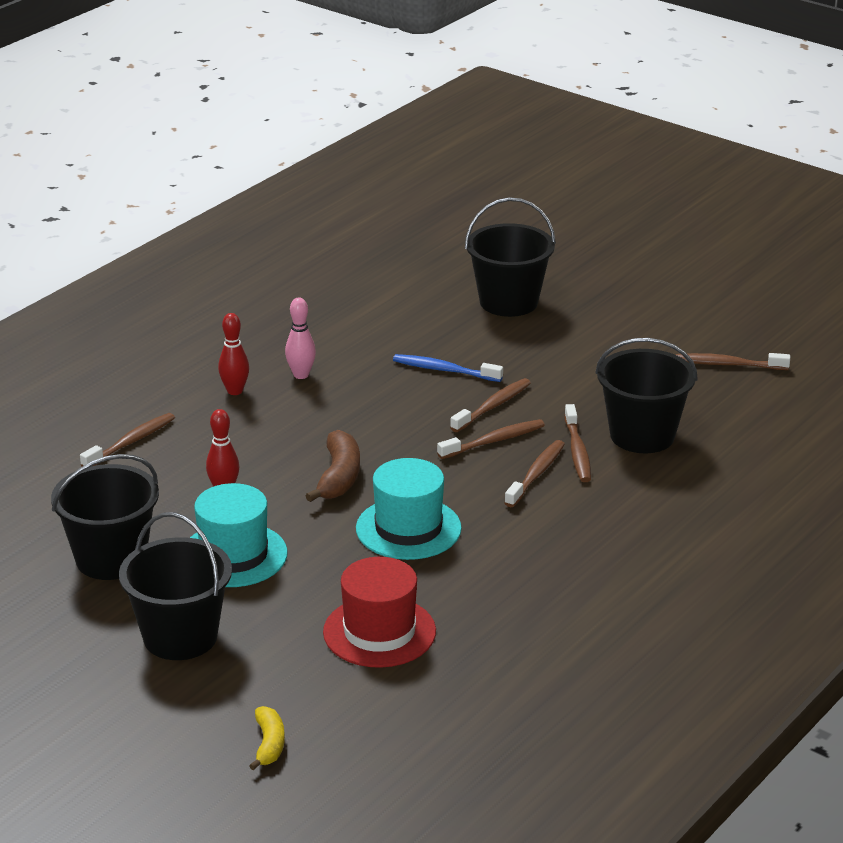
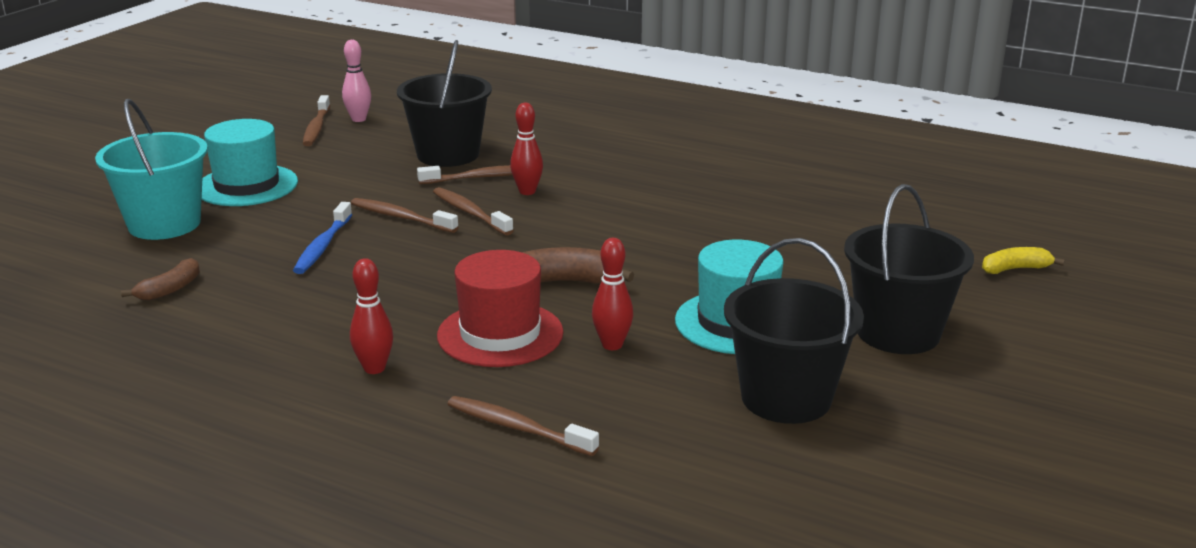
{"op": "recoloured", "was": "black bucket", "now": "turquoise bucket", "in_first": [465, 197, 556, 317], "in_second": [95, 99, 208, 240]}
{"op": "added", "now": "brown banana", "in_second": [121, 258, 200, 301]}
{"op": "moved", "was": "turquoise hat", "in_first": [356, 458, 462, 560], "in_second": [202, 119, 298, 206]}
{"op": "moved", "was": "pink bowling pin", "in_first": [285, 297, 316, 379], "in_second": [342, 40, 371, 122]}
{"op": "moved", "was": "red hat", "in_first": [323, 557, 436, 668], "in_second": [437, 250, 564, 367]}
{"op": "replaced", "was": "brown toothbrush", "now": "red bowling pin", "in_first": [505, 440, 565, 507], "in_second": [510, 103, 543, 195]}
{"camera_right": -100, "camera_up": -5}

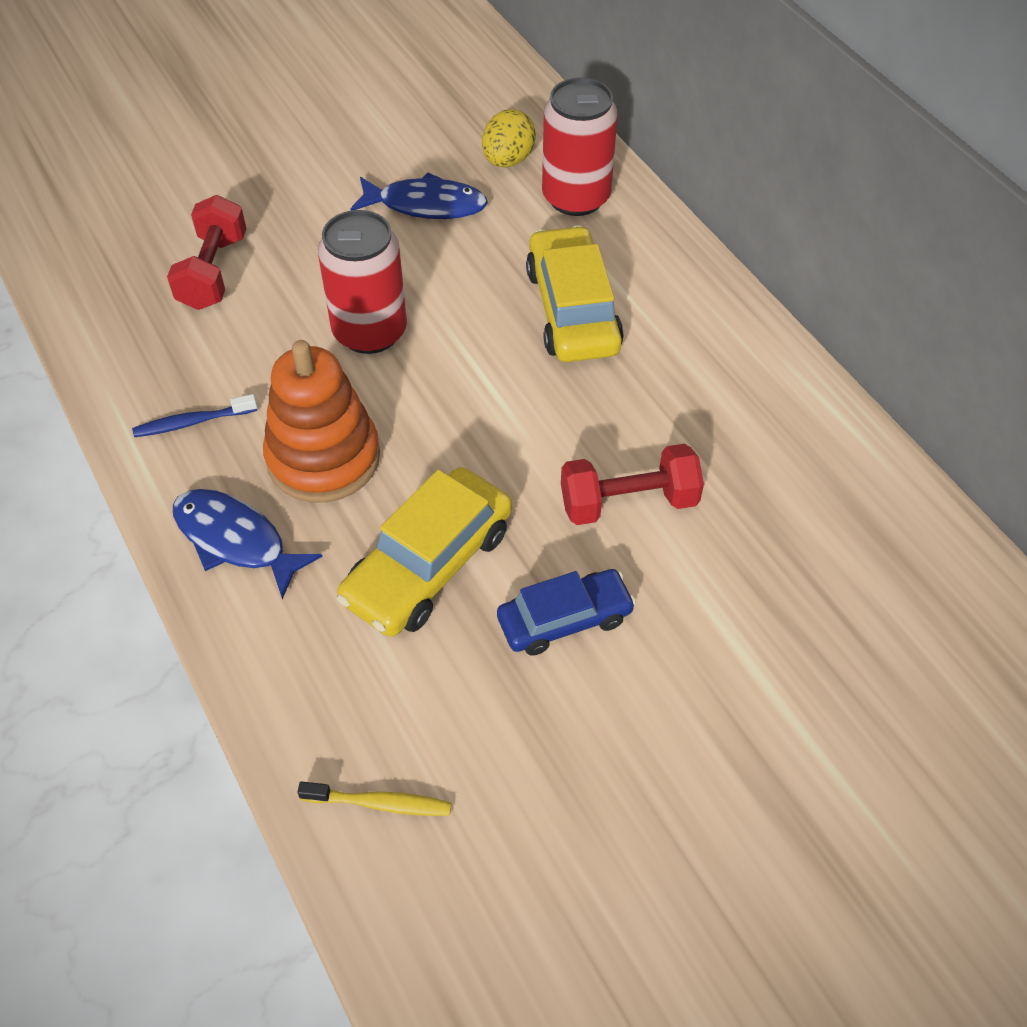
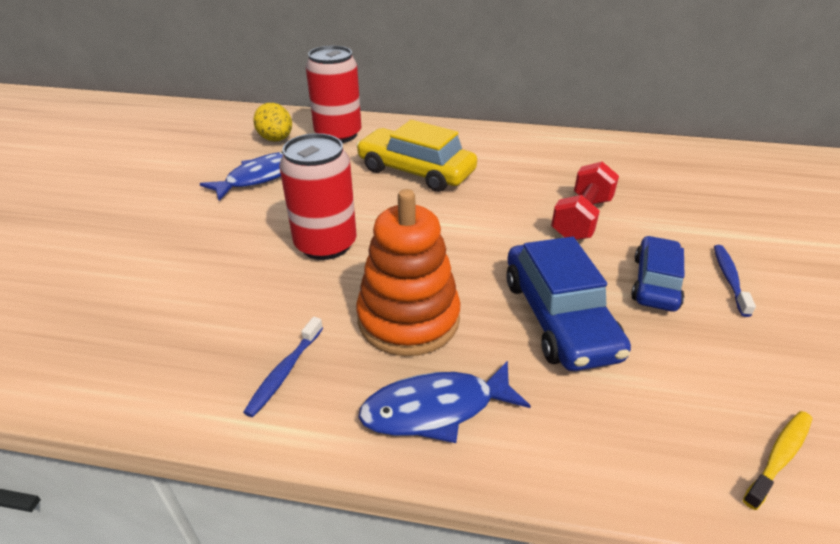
{"op": "recoloured", "was": "yellow car", "now": "blue car", "in_first": [337, 467, 512, 637], "in_second": [506, 237, 631, 371]}
{"op": "added", "now": "blue toothbrush", "in_second": [714, 245, 756, 317]}
{"op": "removed", "was": "red dumbbell", "in_first": [167, 195, 247, 310]}
{"camera_right": -50, "camera_up": -15}

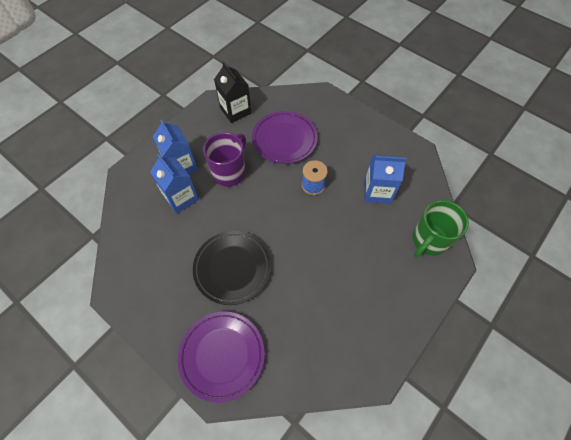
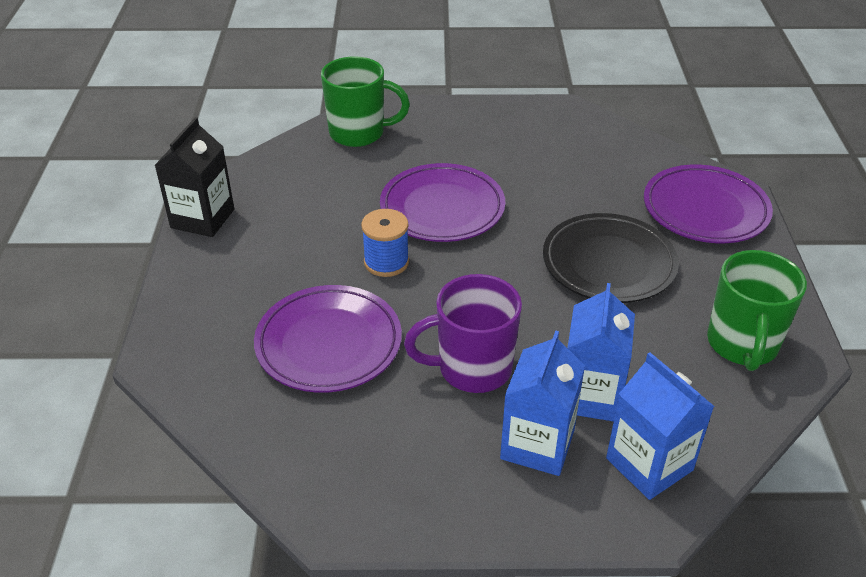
{"op": "moved", "was": "black carton", "in_first": [214, 62, 251, 123], "in_second": [154, 117, 234, 237]}
{"op": "added", "now": "purple plate", "in_second": [380, 163, 505, 242]}
{"op": "moved", "was": "blue carton", "in_first": [364, 155, 407, 204], "in_second": [606, 352, 714, 500]}
{"op": "added", "now": "green mug", "in_second": [707, 250, 807, 371]}
{"camera_right": -130, "camera_up": -20}

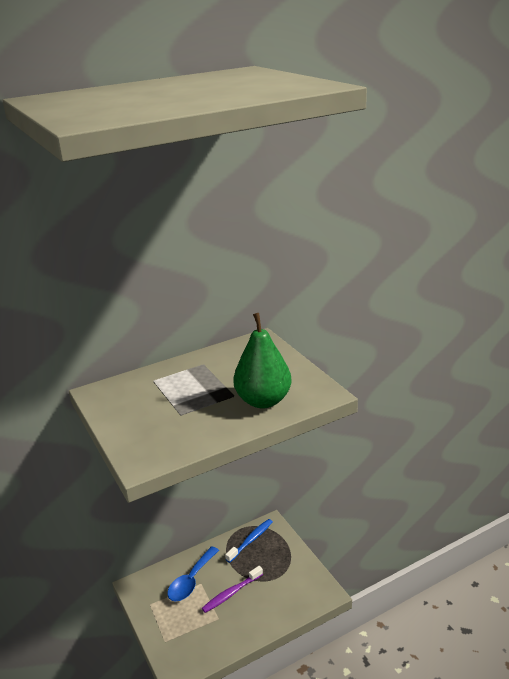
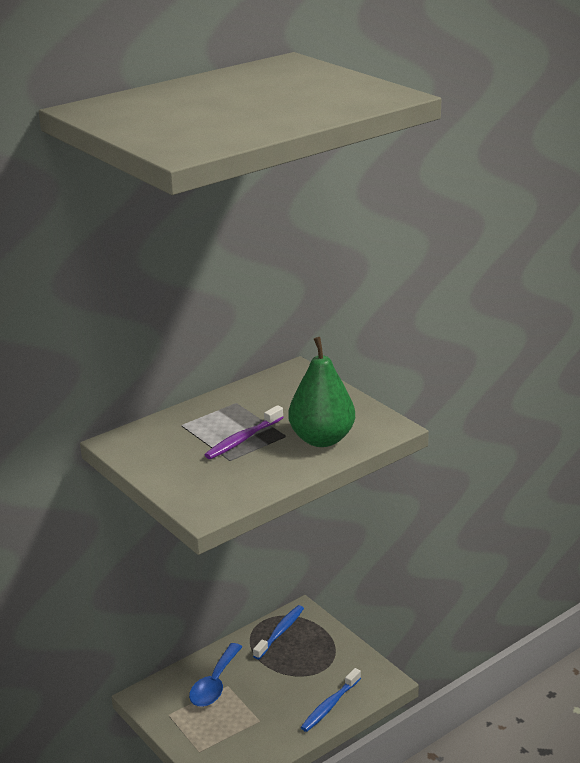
{"op": "moved", "was": "purple toothbrush", "in_first": [202, 566, 263, 613], "in_second": [205, 405, 284, 459]}
{"op": "added", "now": "blue toothbrush", "in_second": [301, 668, 361, 732]}
{"camera_right": -10, "camera_up": 0}

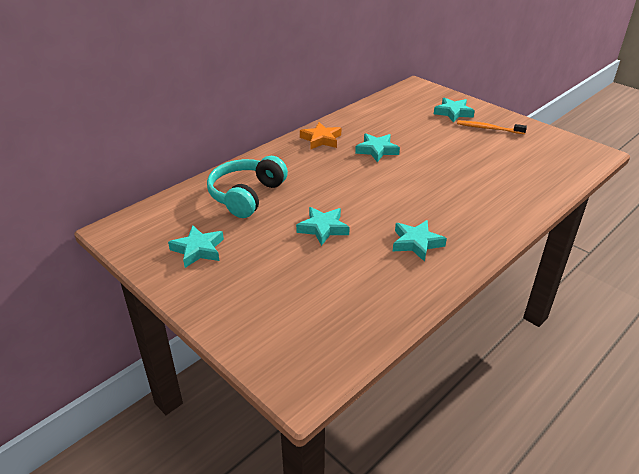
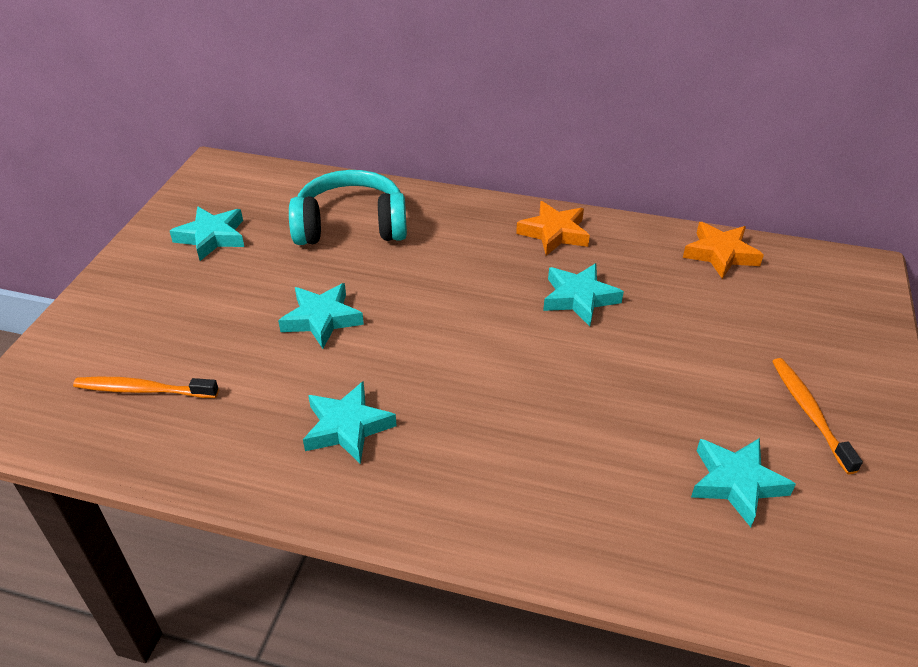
{"op": "added", "now": "orange toothbrush", "in_second": [73, 377, 219, 398]}
{"op": "added", "now": "orange star", "in_second": [683, 222, 764, 279]}
{"op": "moved", "was": "turquoise star", "in_first": [434, 98, 475, 122], "in_second": [691, 438, 796, 527]}
{"camera_right": 60, "camera_up": 5}

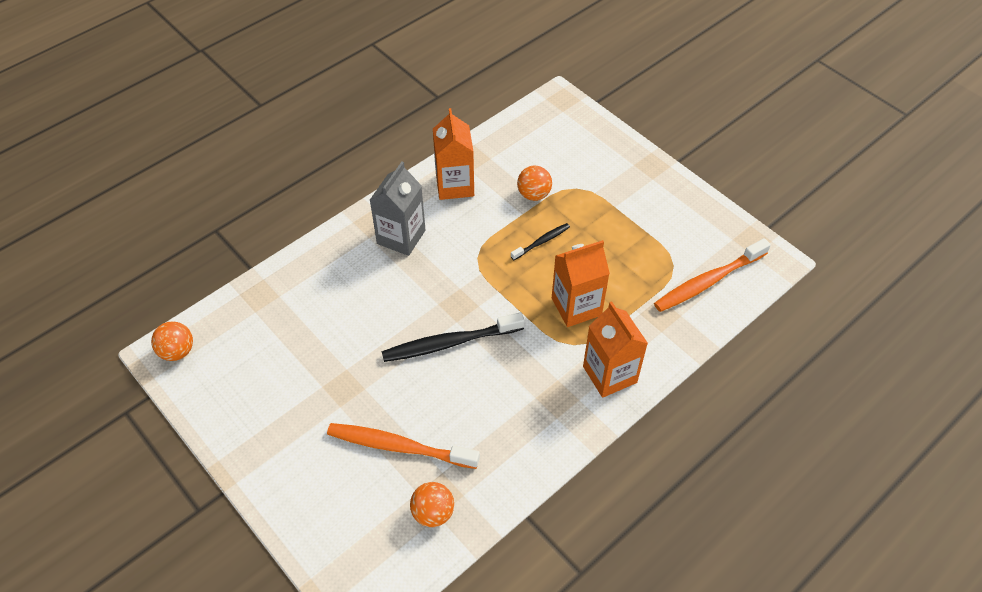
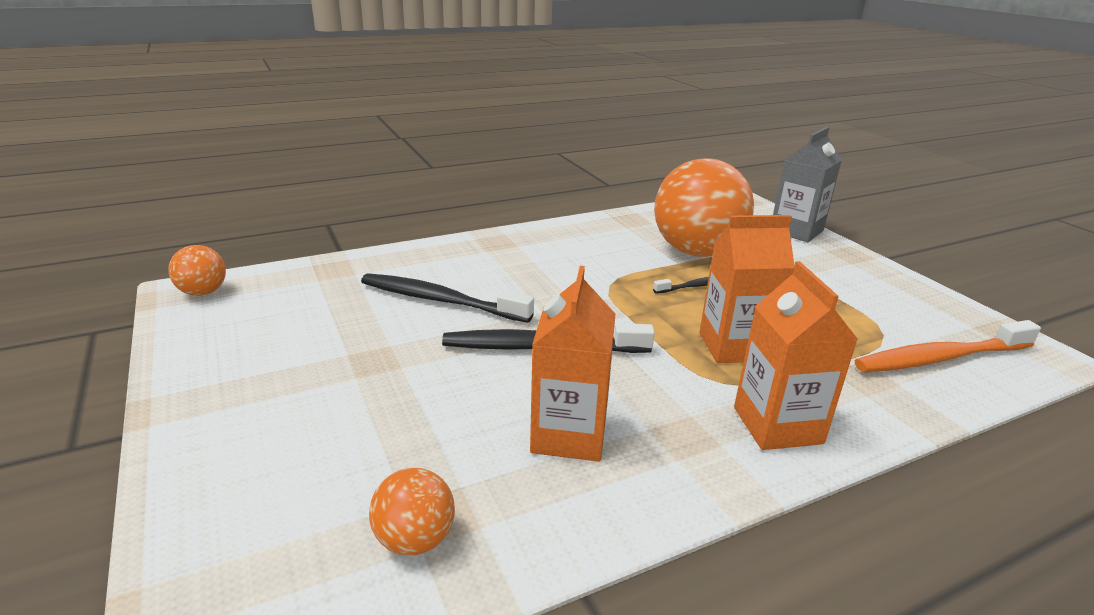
{"op": "added", "now": "black toothbrush", "in_second": [361, 273, 534, 323]}
{"op": "moved", "was": "orange carton", "in_first": [433, 108, 474, 200], "in_second": [530, 266, 616, 462]}
{"op": "resized", "was": "orange ball", "in_first": [517, 166, 552, 201], "in_second": [654, 158, 754, 257], "ratio": 2.21}
{"op": "moved", "was": "grey carton", "in_first": [370, 162, 425, 256], "in_second": [773, 127, 842, 242]}
{"op": "removed", "was": "orange toothbrush", "in_first": [327, 423, 480, 469]}
{"camera_right": 15, "camera_up": -25}

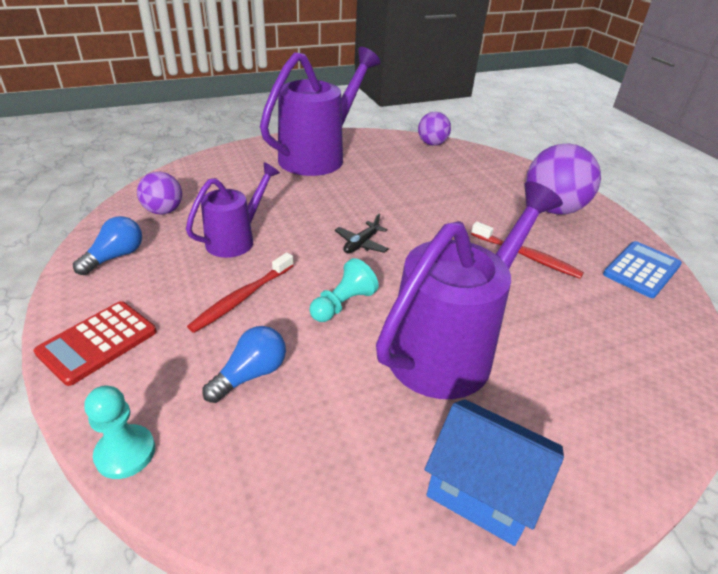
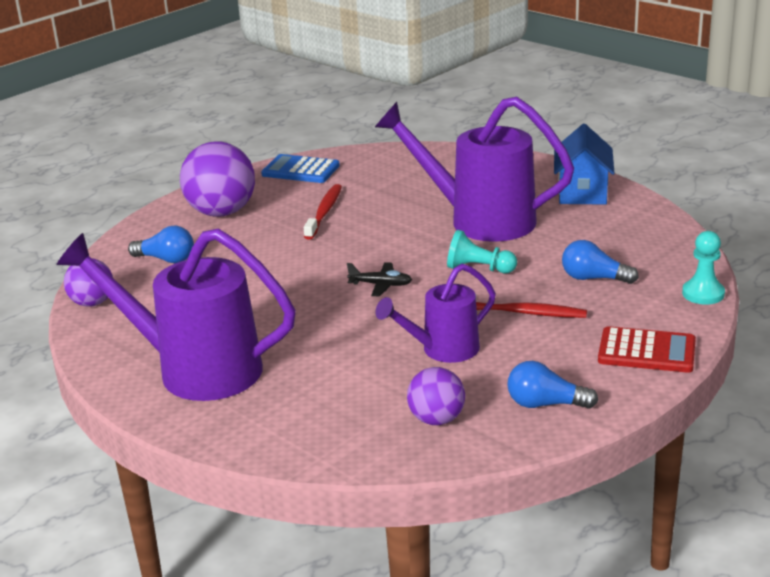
{"op": "added", "now": "blue light bulb", "in_second": [128, 225, 194, 263]}
{"op": "turned", "was": "purple watering can", "in_first": [186, 162, 280, 258], "in_second": [375, 264, 496, 363], "clockwise": -45}
{"camera_right": -110, "camera_up": -10}

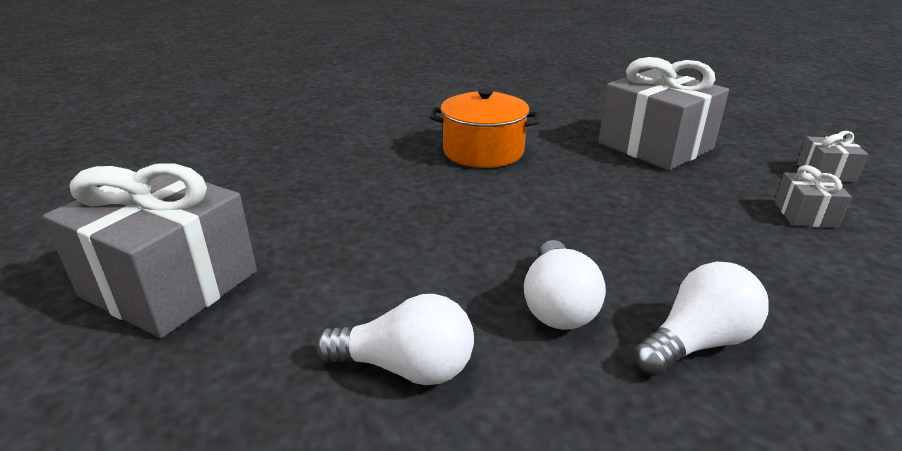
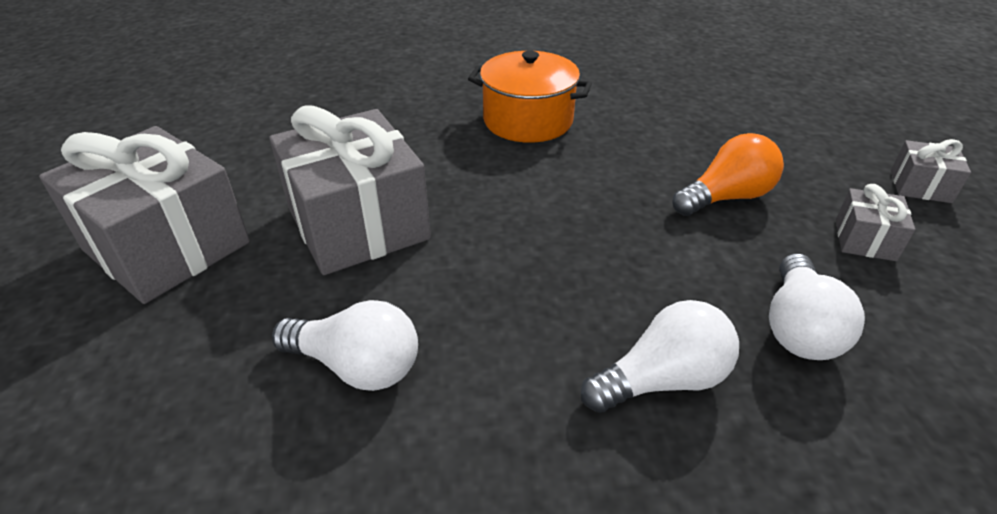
{"op": "moved", "was": "grey gift", "in_first": [598, 57, 729, 171], "in_second": [269, 105, 431, 275]}
{"op": "added", "now": "orange light bulb", "in_second": [673, 133, 784, 216]}
{"op": "moved", "was": "white light bulb", "in_first": [524, 240, 606, 330], "in_second": [769, 253, 865, 360]}
{"camera_right": 10, "camera_up": 10}

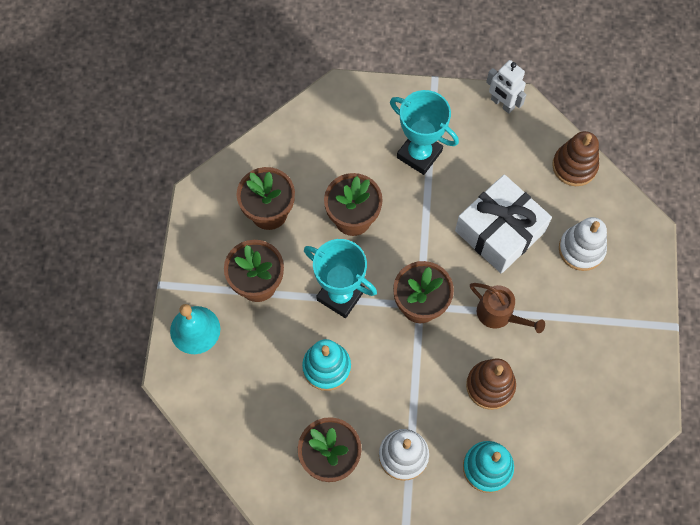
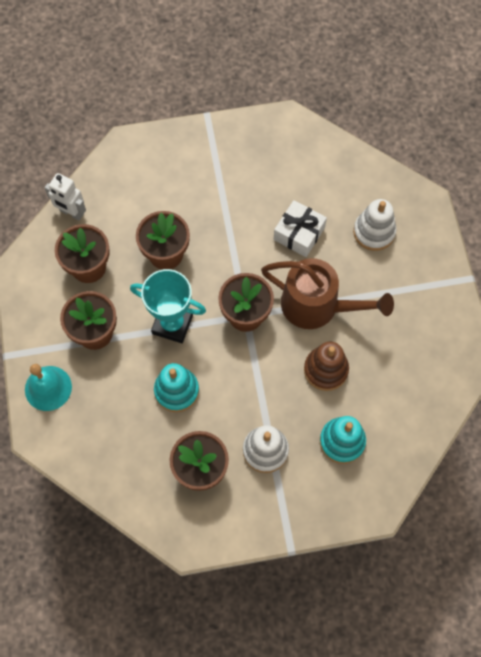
{"op": "moved", "was": "white robot", "in_first": [486, 60, 527, 114], "in_second": [44, 173, 86, 220]}
{"op": "resized", "was": "brown watering can", "in_first": [470, 283, 545, 333], "in_second": [261, 258, 394, 329], "ratio": 1.72}
{"op": "resized", "was": "white gift", "in_first": [455, 174, 552, 274], "in_second": [274, 200, 327, 257], "ratio": 0.65}
{"op": "removed", "was": "turquoise trophy", "in_first": [390, 90, 459, 175]}
{"op": "removed", "was": "brown stacking toy", "in_first": [552, 131, 599, 186]}
{"camera_right": -15, "camera_up": 0}

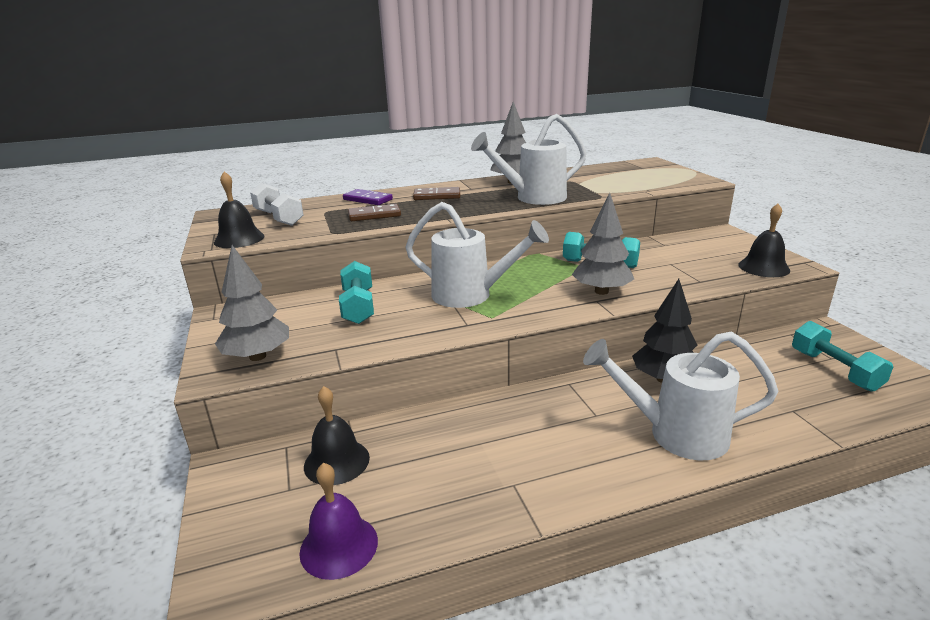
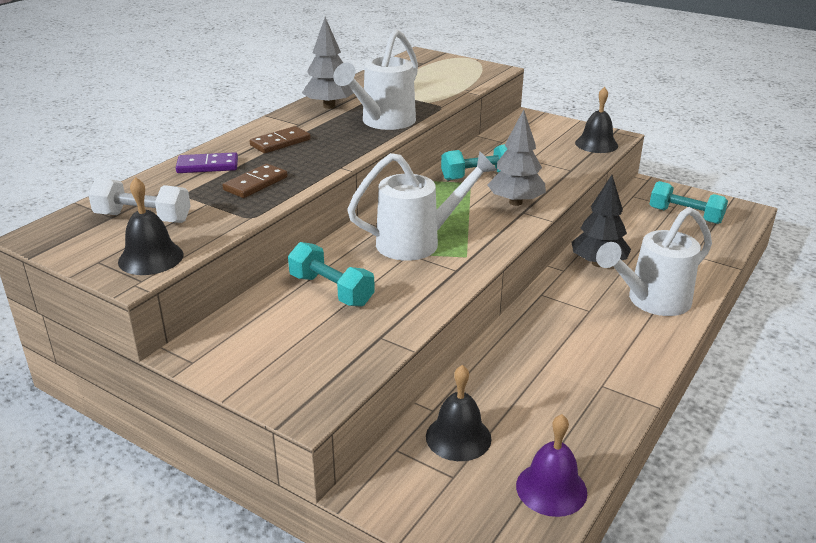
{"op": "removed", "was": "grey tree", "in_first": [215, 245, 289, 361]}
{"camera_right": -40, "camera_up": 5}

